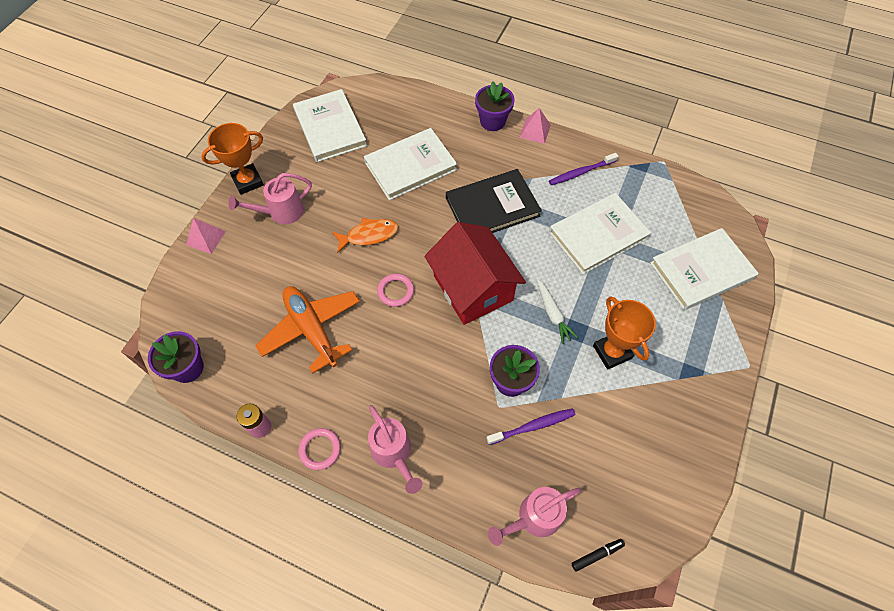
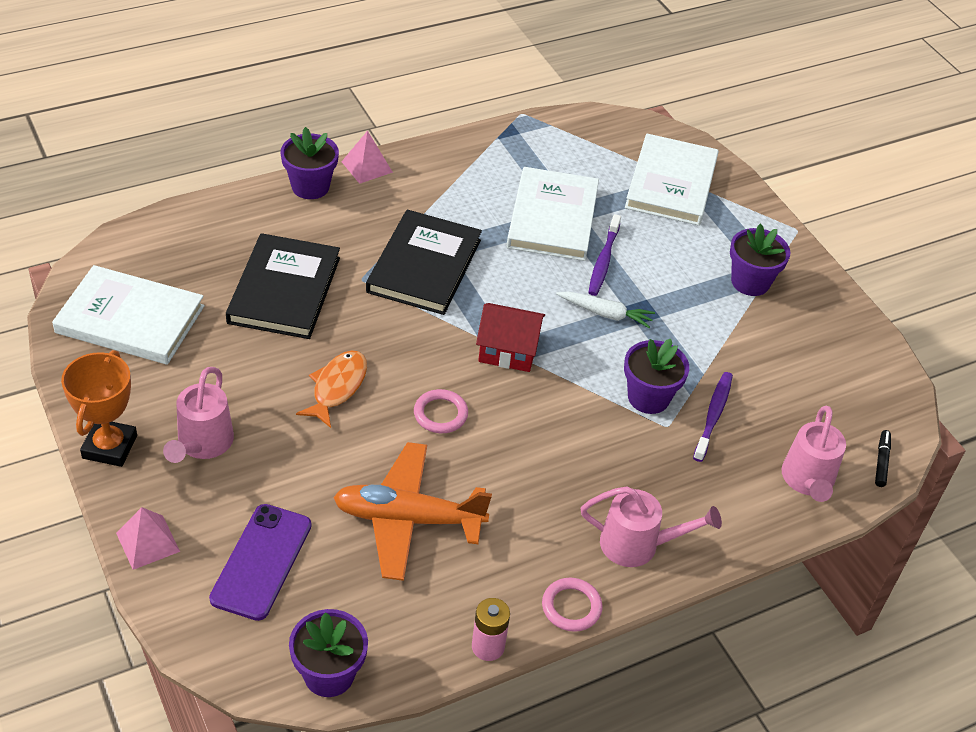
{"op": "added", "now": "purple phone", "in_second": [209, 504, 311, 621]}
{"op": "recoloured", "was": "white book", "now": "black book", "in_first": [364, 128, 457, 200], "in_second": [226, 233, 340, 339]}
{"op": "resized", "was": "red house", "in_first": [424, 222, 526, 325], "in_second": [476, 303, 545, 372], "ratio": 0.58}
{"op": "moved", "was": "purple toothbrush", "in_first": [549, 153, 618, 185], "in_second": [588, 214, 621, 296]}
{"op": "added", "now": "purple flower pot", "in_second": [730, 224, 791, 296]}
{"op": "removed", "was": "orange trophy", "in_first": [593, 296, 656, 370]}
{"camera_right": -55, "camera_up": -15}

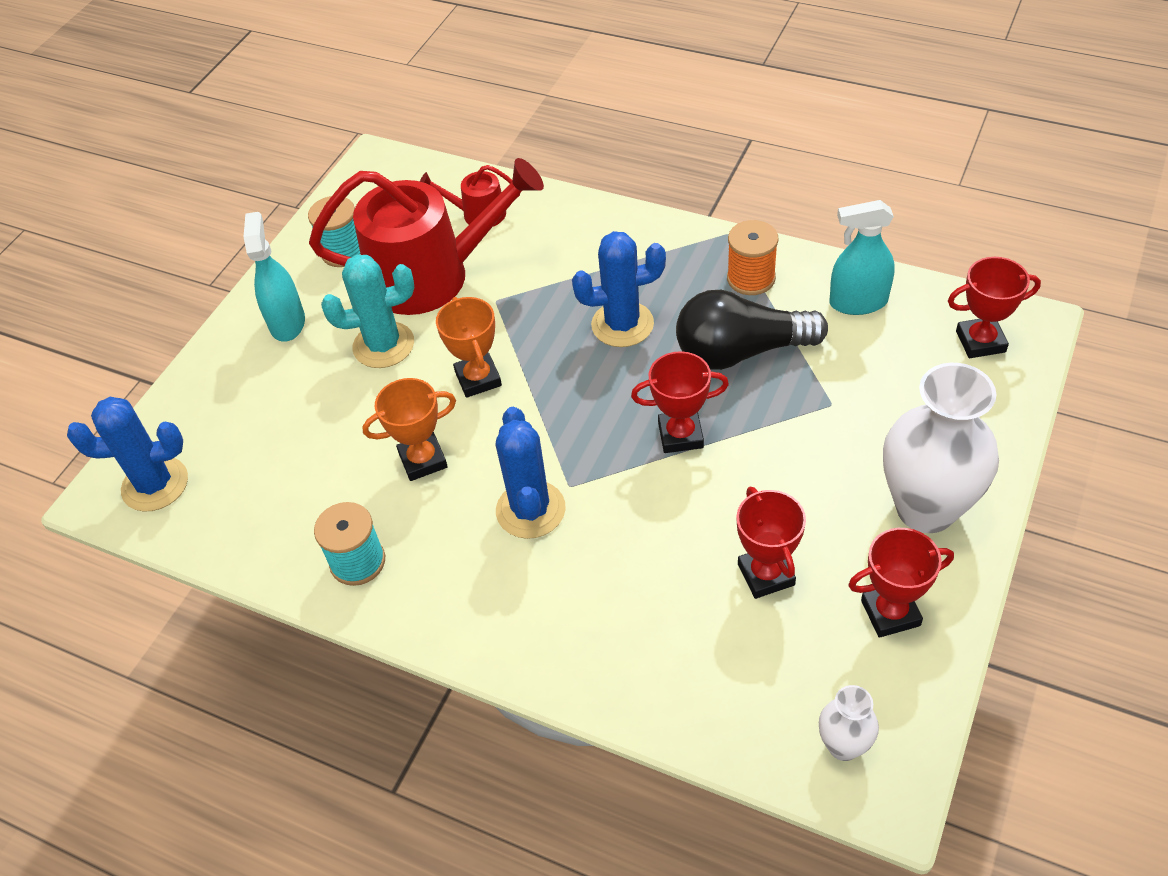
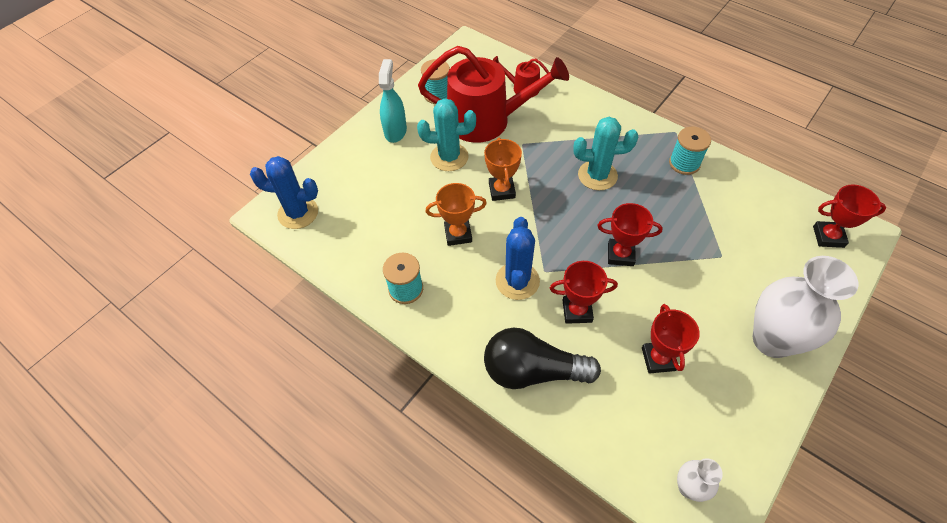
{"op": "moved", "was": "black light bulb", "in_first": [676, 290, 828, 370], "in_second": [484, 327, 601, 389]}
{"op": "moved", "was": "red trophy", "in_first": [848, 528, 954, 638], "in_second": [550, 261, 618, 324]}
{"op": "recoloured", "was": "blue cactus", "now": "turquoise cactus", "in_first": [572, 231, 666, 347], "in_second": [574, 117, 638, 190]}
{"op": "recoloured", "was": "orange spool", "now": "turquoise spool", "in_first": [727, 220, 779, 295], "in_second": [669, 127, 711, 175]}
{"op": "removed", "was": "turquoise spray bottle", "in_first": [829, 200, 895, 315]}
{"camera_right": 10, "camera_up": 5}

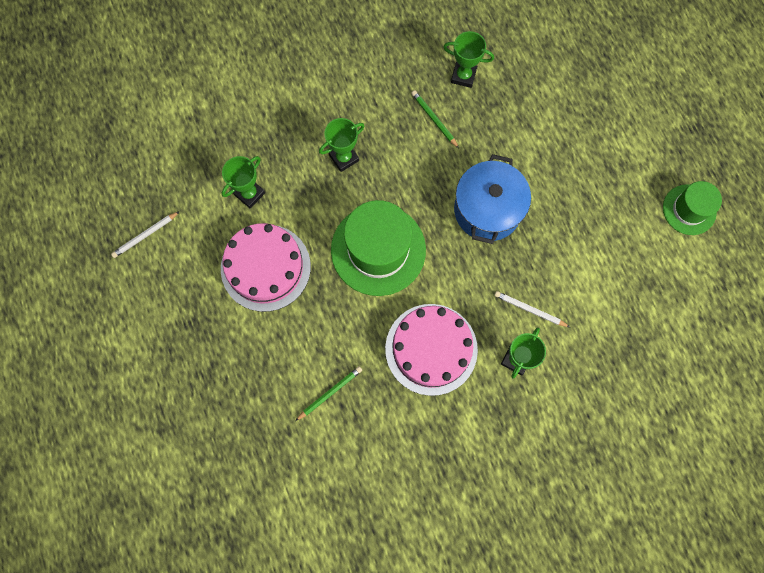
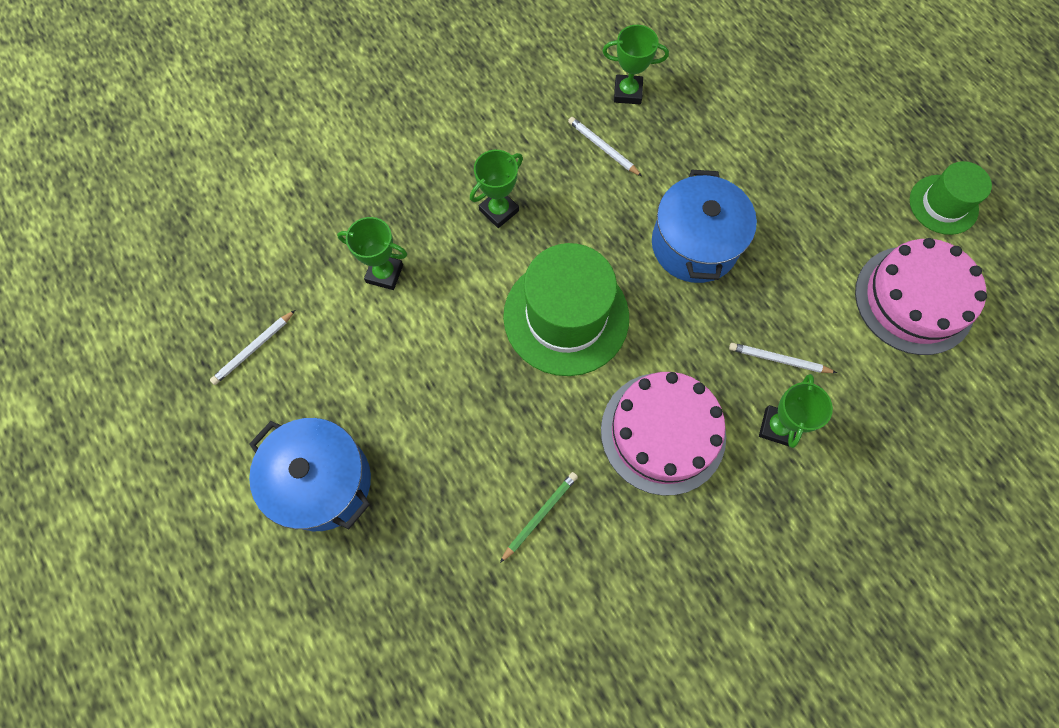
{"op": "added", "now": "blue pot", "in_second": [249, 418, 371, 531]}
{"op": "turned", "was": "green trophy", "in_first": [222, 156, 265, 208], "in_second": [337, 217, 407, 290], "clockwise": 75}
{"op": "recoloured", "was": "green pencil", "now": "white pencil", "in_first": [411, 90, 459, 148], "in_second": [568, 117, 642, 176]}
{"op": "moved", "was": "pink cake", "in_first": [221, 223, 311, 312], "in_second": [855, 238, 987, 355]}
{"camera_right": -10, "camera_up": -5}

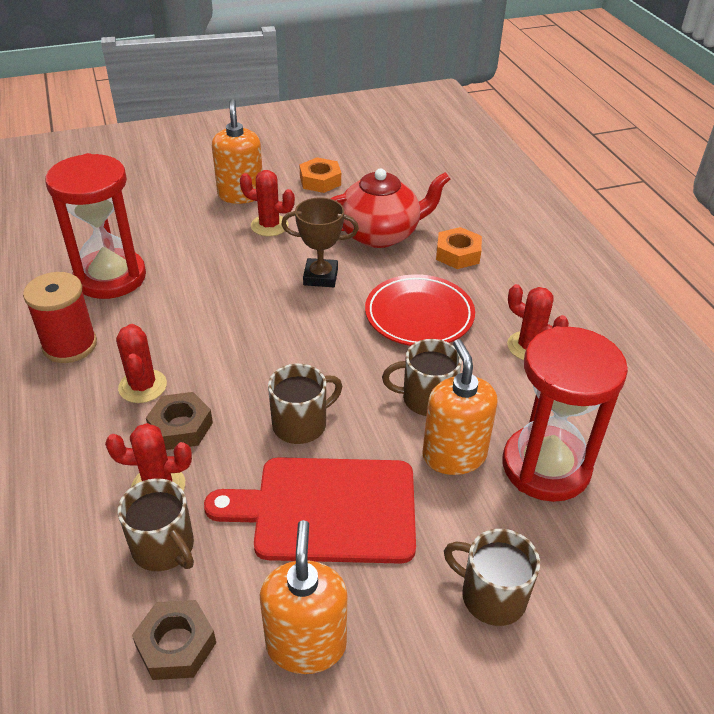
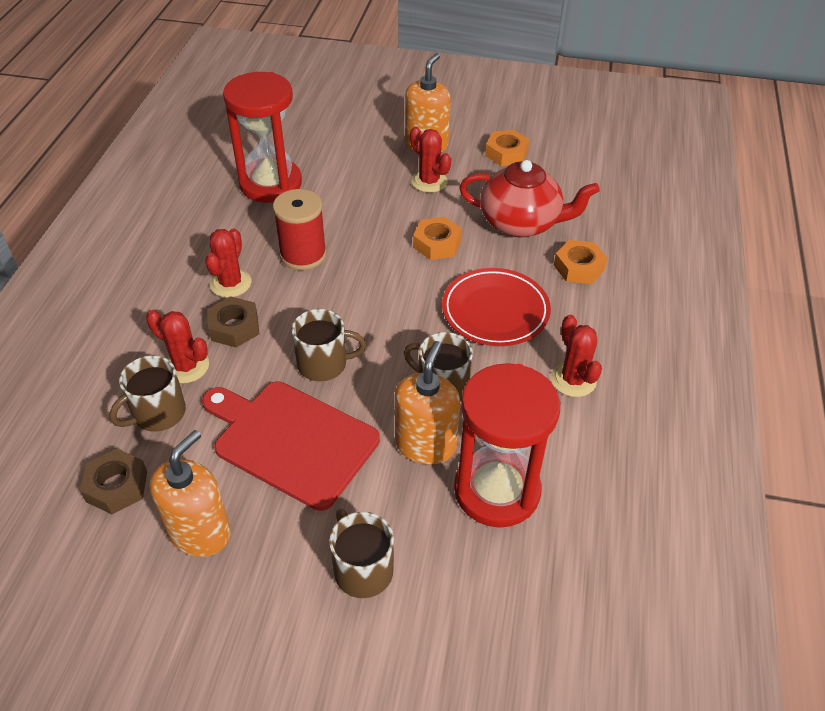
{"op": "turned", "was": "brown mug", "in_first": [118, 478, 194, 571], "in_second": [109, 355, 186, 432], "clockwise": 60}
{"op": "moved", "was": "red spool", "in_first": [23, 272, 97, 363], "in_second": [273, 189, 327, 270]}
{"op": "replaced", "was": "brown trophy", "now": "orange nut", "in_first": [281, 198, 359, 287], "in_second": [413, 217, 462, 260]}
{"camera_right": 30, "camera_up": 5}

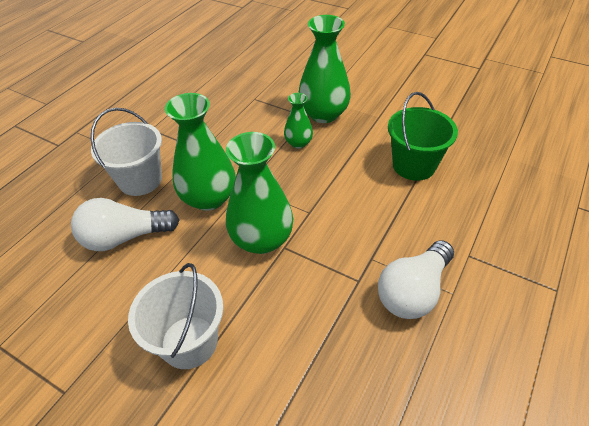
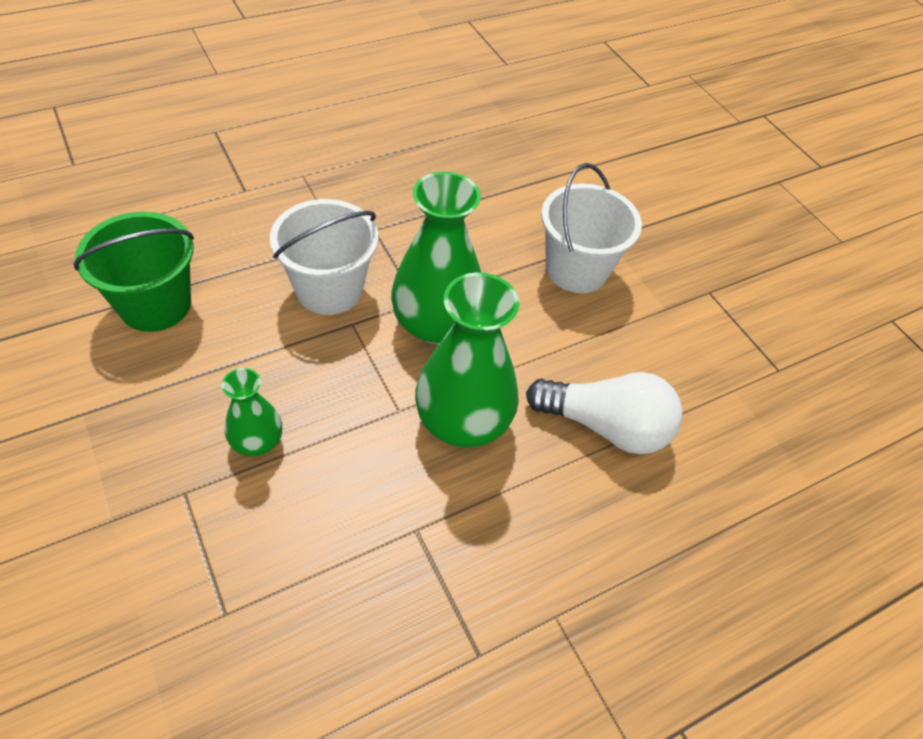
{"op": "moved", "was": "white bucket", "in_first": [91, 108, 162, 196], "in_second": [270, 199, 378, 315]}
{"op": "removed", "was": "green vase", "in_first": [298, 15, 351, 123]}
{"op": "removed", "was": "white light bulb", "in_first": [378, 241, 454, 319]}
{"camera_right": -155, "camera_up": 5}

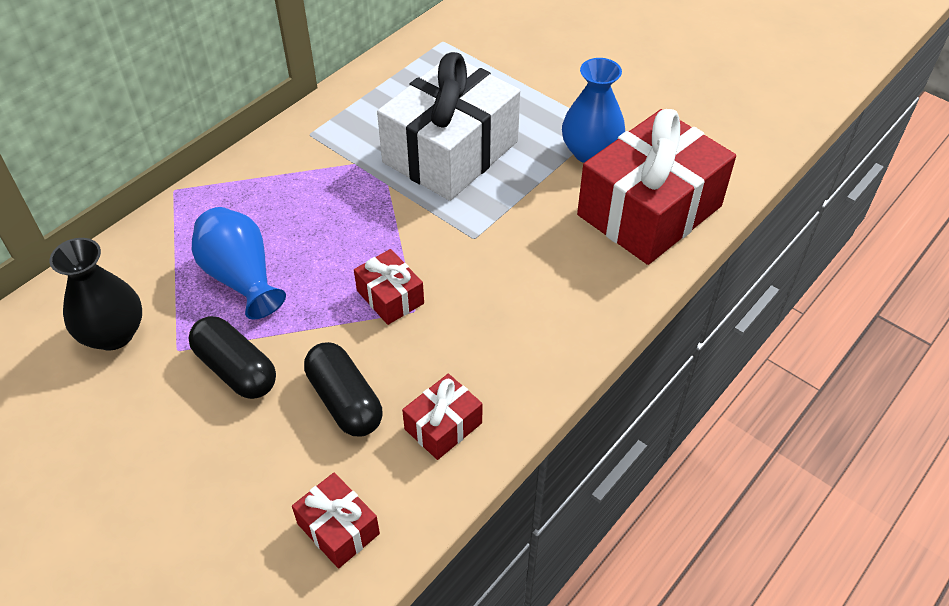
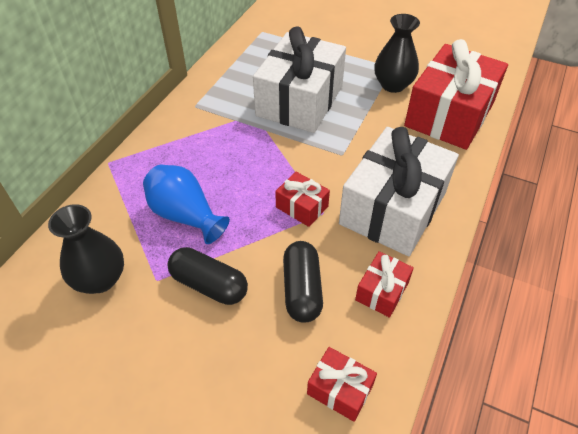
{"op": "turned", "was": "black capsule", "in_first": [304, 342, 383, 437], "in_second": [283, 241, 323, 323], "clockwise": 45}
{"op": "added", "now": "white gift", "in_second": [339, 127, 459, 256]}
{"op": "recoloured", "was": "blue vase", "now": "black vase", "in_first": [562, 58, 625, 163], "in_second": [374, 14, 420, 93]}
{"camera_right": -15, "camera_up": 0}

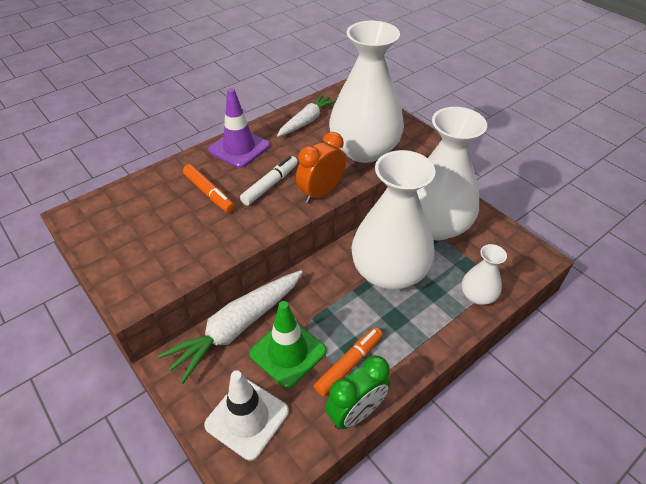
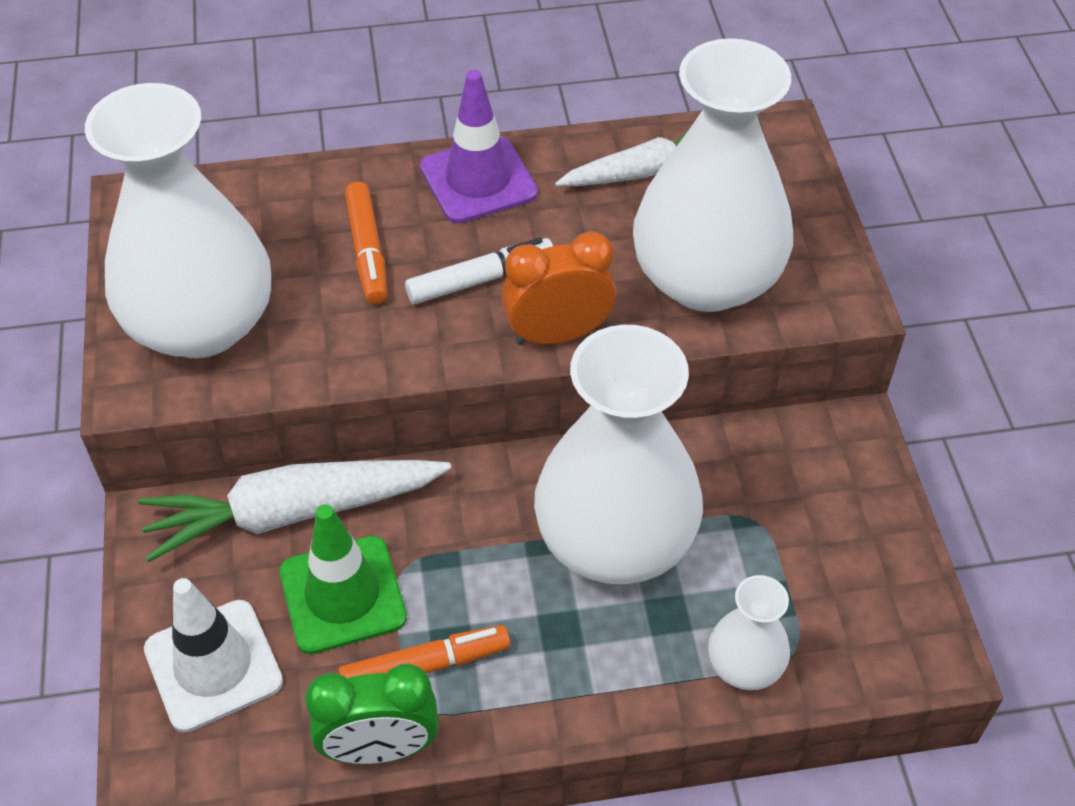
{"op": "moved", "was": "white vase", "in_first": [417, 107, 487, 240], "in_second": [85, 83, 271, 358]}
{"camera_right": 30, "camera_up": 5}

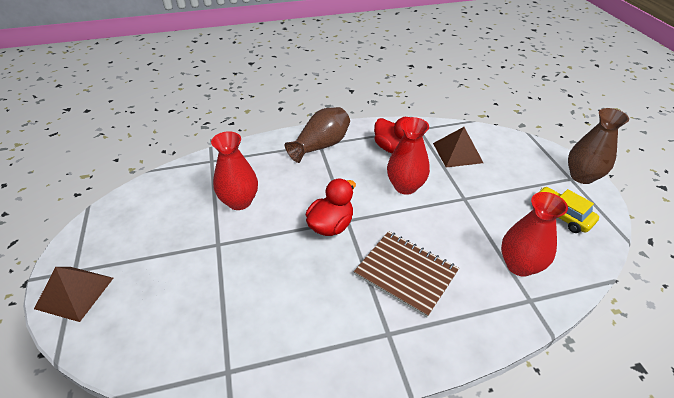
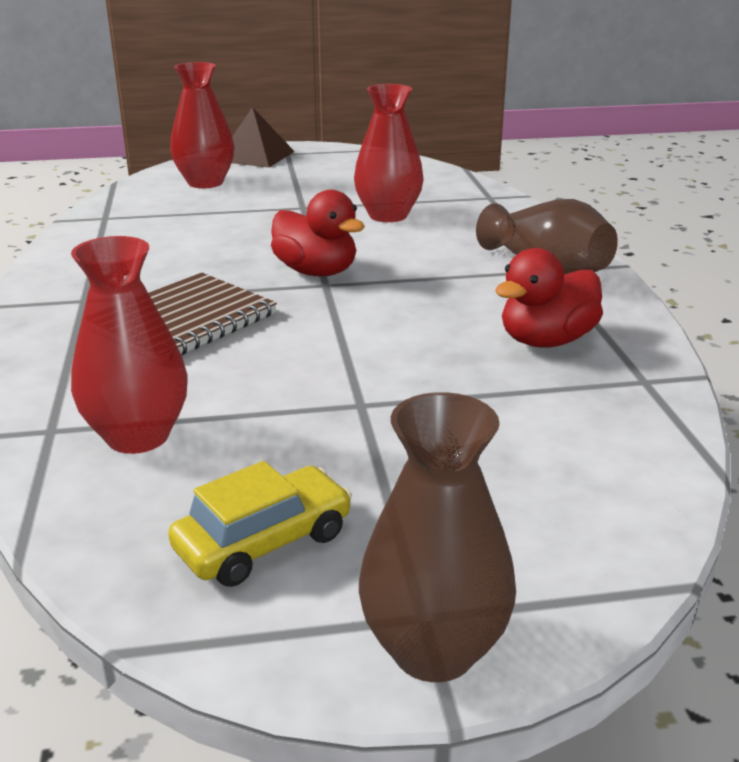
{"op": "moved", "was": "red vase", "in_first": [387, 117, 430, 195], "in_second": [170, 62, 235, 188]}
{"op": "removed", "was": "brown pyramid", "in_first": [433, 127, 483, 168]}
{"camera_right": 95, "camera_up": -15}

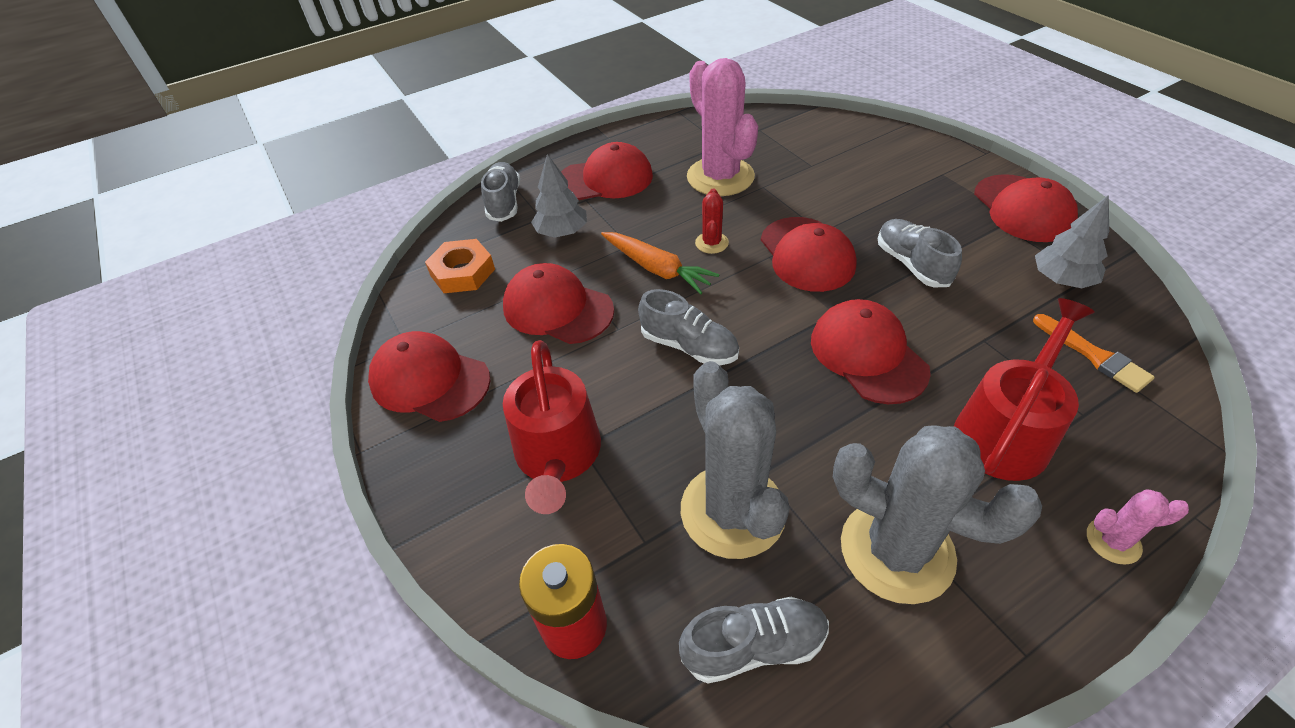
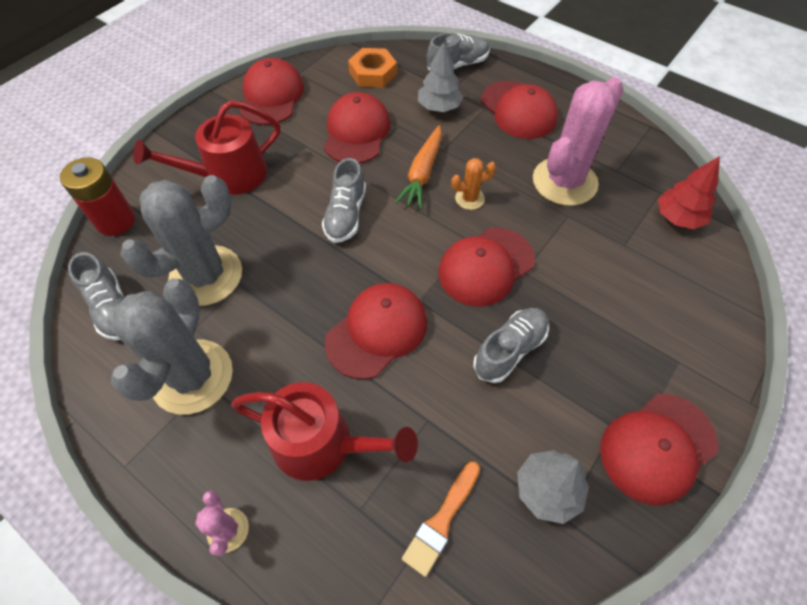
{"op": "recoloured", "was": "red cactus", "now": "orange cactus", "in_first": [695, 188, 729, 254], "in_second": [451, 158, 496, 210]}
{"op": "added", "now": "red tree", "in_second": [658, 156, 720, 229]}
{"camera_right": 65, "camera_up": 10}

